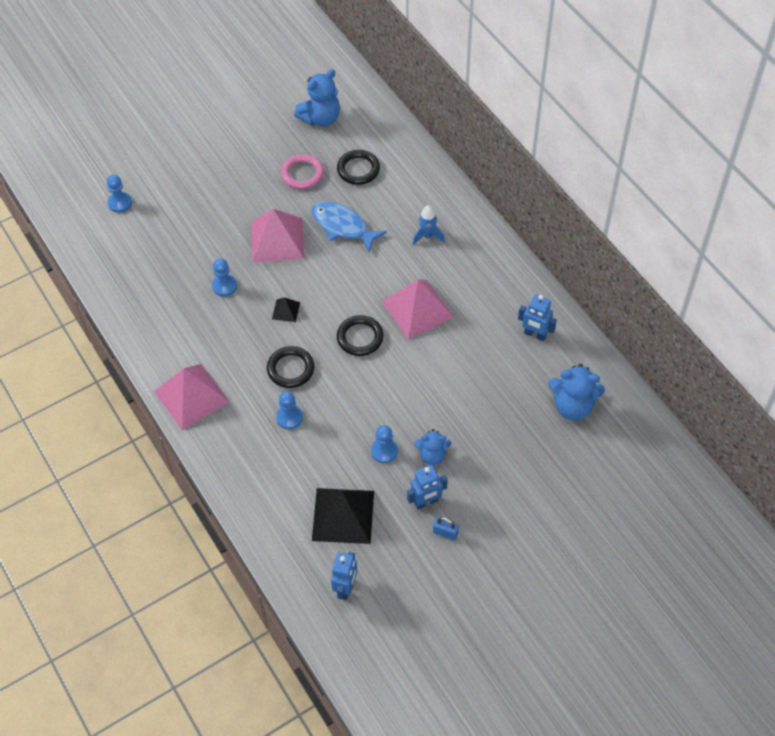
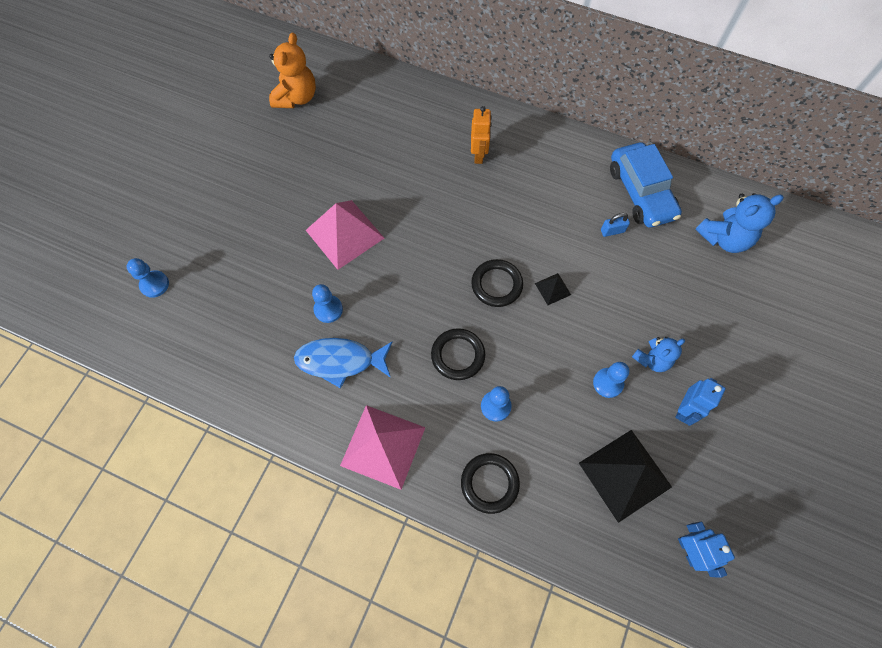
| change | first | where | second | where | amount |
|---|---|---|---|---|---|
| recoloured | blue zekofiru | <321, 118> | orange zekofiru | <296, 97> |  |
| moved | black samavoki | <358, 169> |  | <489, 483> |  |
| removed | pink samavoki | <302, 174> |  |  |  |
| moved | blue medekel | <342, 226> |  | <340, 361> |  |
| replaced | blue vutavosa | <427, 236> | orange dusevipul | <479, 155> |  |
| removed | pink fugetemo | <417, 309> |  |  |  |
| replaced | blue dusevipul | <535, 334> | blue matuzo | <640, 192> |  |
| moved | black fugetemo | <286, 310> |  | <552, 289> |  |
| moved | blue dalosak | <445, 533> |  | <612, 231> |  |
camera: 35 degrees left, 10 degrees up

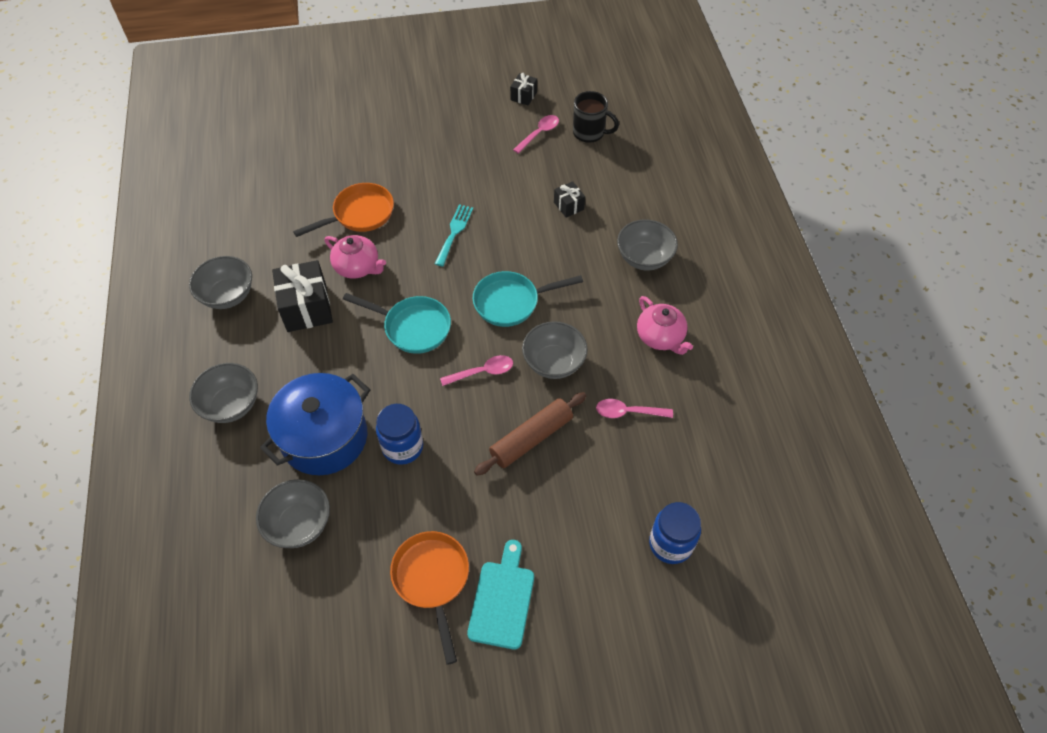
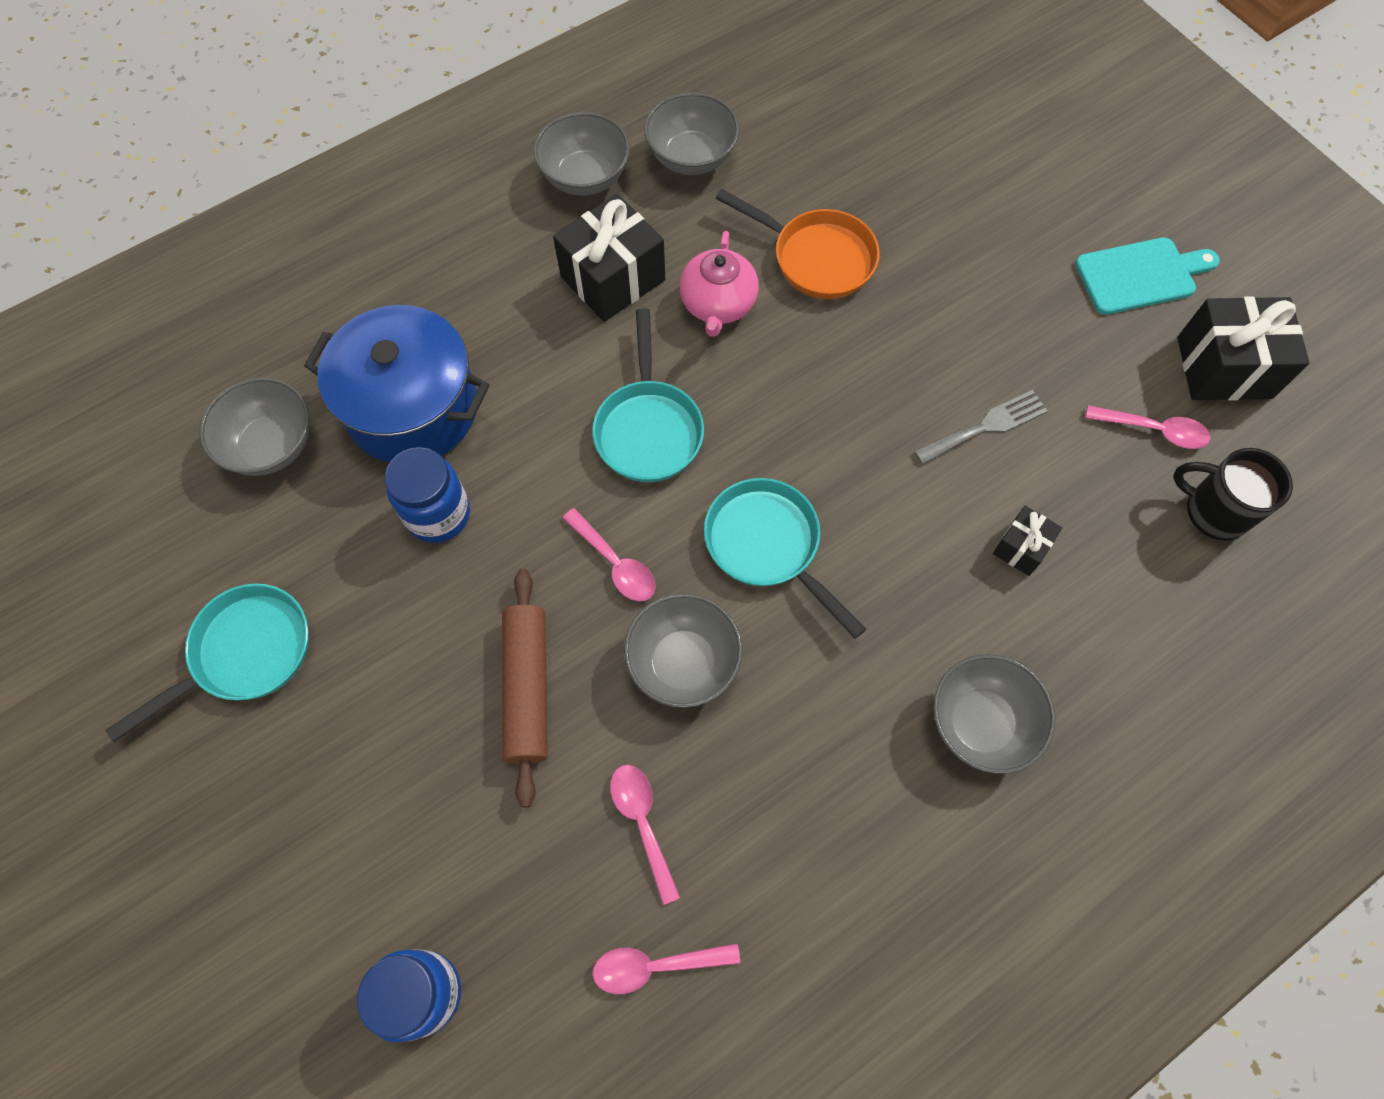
| change | first | where | second | where | amount |
|---|---|---|---|---|---|
| resized | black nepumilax | <523, 96> |  | <1224, 367> | x1.93 |
| turned | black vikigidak | <589, 133> |  | <1214, 511> | 120 degrees clockwise |
| removed | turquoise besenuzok | <454, 232> |  |  |  |
| removed | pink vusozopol | <660, 337> |  |  |  |
| moved | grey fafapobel | <231, 405> |  | <692, 157> |  |
| turned | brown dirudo | <531, 438> |  | <527, 688> | 60 degrees clockwise |
| recoloured | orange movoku | <432, 580> | turquoise movoku | <244, 654> |  |
| moved | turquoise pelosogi | <502, 600> |  | <1140, 275> |  |
| added |  |  | grey besenuzok | <985, 426> |  |
| added |  |  | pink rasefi | <656, 965> |  |
camera: 65 degrees right, 10 degrees up

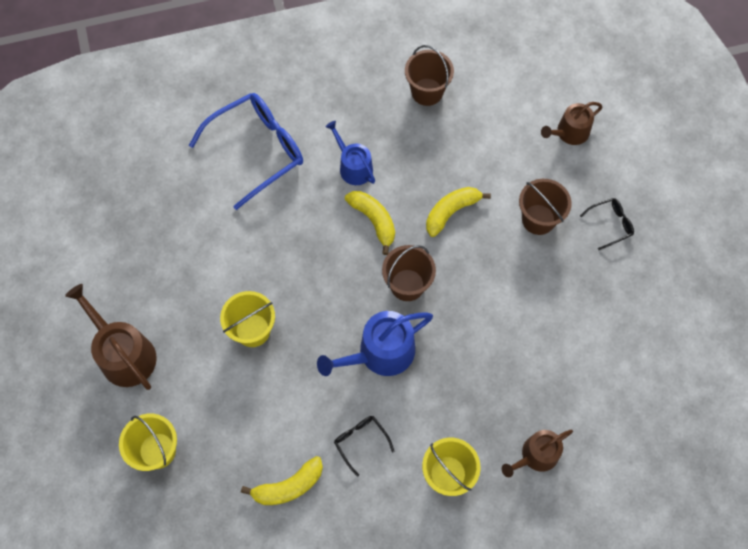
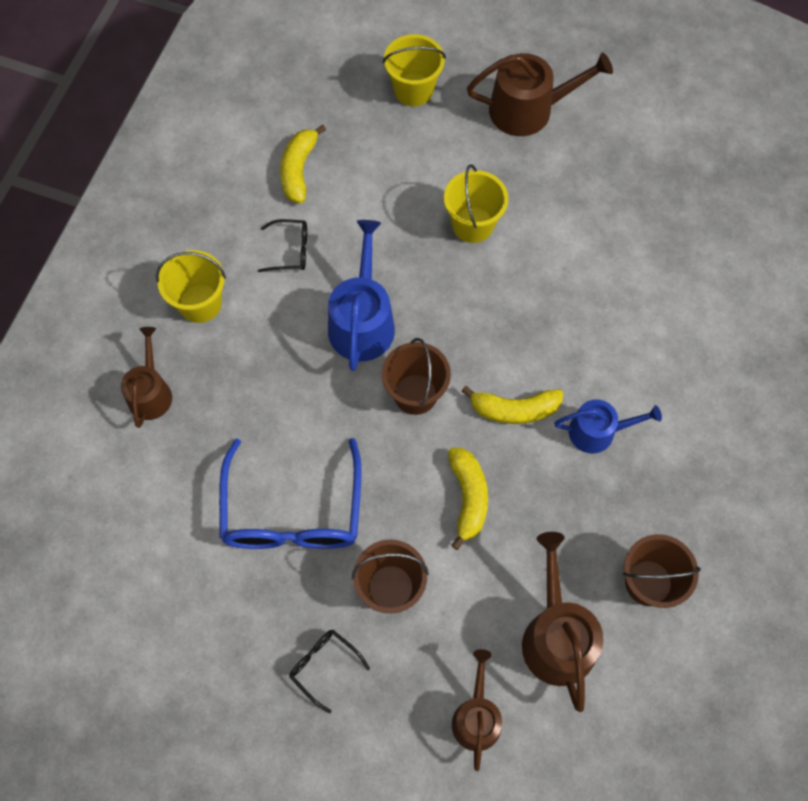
| change | first | where | second | where | amount |
|---|---|---|---|---|---|
| moved | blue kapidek | <256, 151> |  | <292, 510> |  |
| turned | black kapidek | <610, 224> |  | <324, 667> | 120 degrees clockwise |
| added |  |  | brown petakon | <556, 635> |  |
camera: 125 degrees right, 0 degrees up

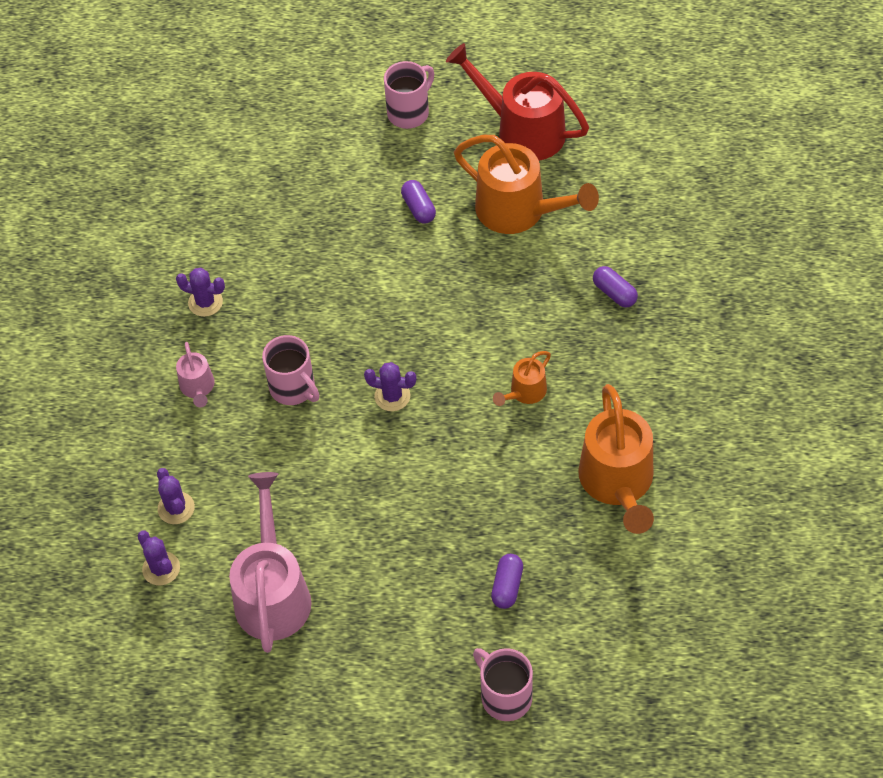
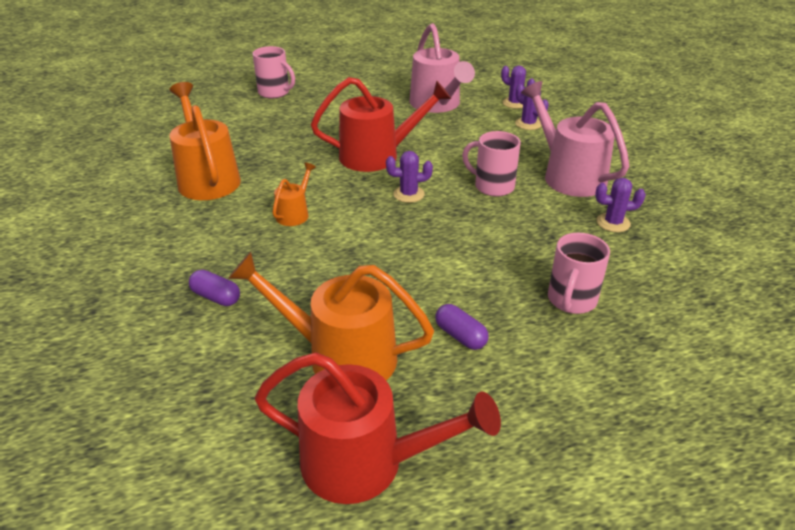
| change | first | where | second | where | amount |
|---|---|---|---|---|---|
| moved | pink vikigidak | <409, 112> |  | <571, 300> |  |
| resized | pink petakon | <198, 388> |  | <568, 175> | x2.03 |
| removed | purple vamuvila | <507, 586> |  |  |  |
| added |  |  | red petakon | <378, 155> |  |
camera: 160 degrees right, 20 degrees down

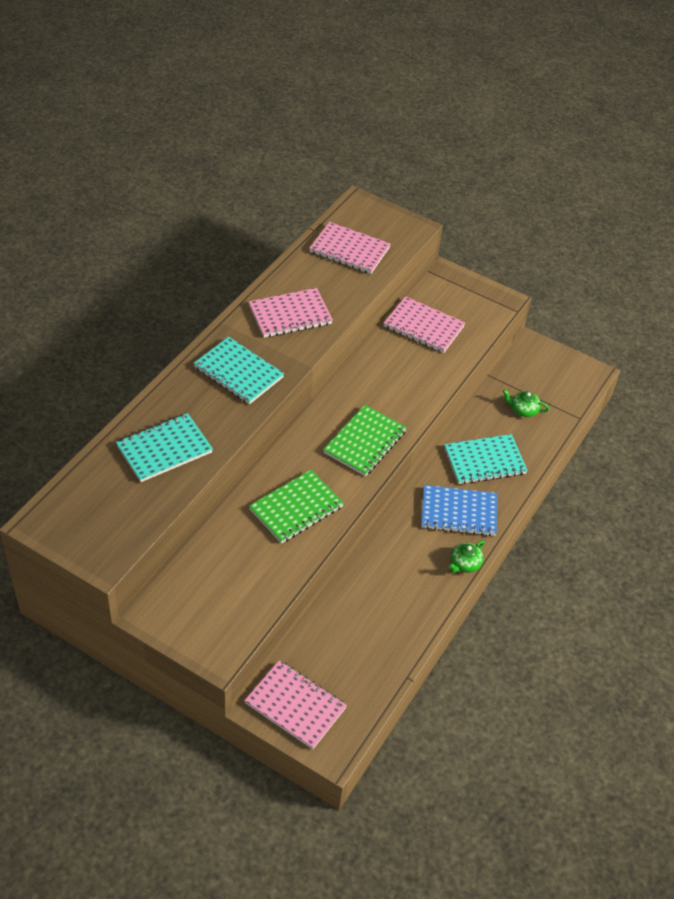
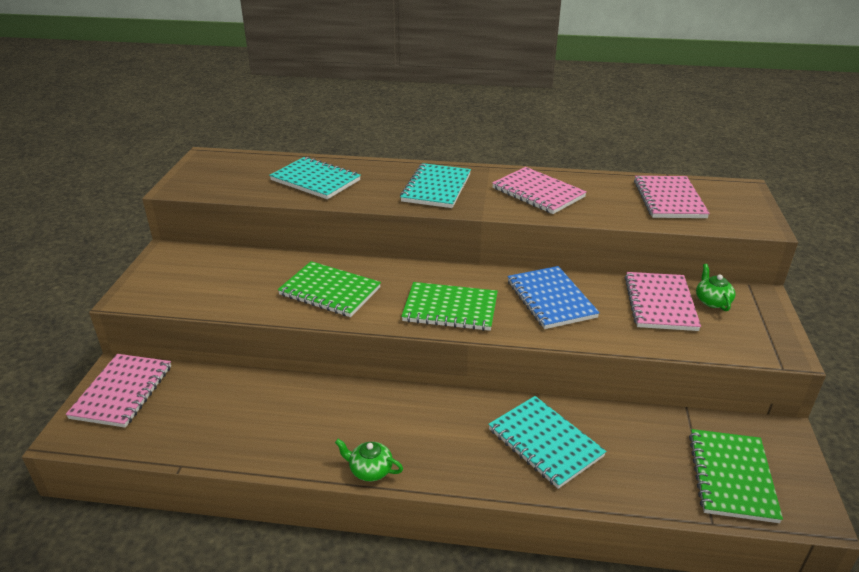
| change | first | where | second | where | amount |
|---|---|---|---|---|---|
| moved | green vusozopol | <523, 410> |  | <712, 301> |  |
| moved | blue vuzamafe | <458, 512> |  | <550, 299> |  |
| added |  |  | green vuzamafe | <731, 477> |  |
camera: 70 degrees right, 15 degrees down

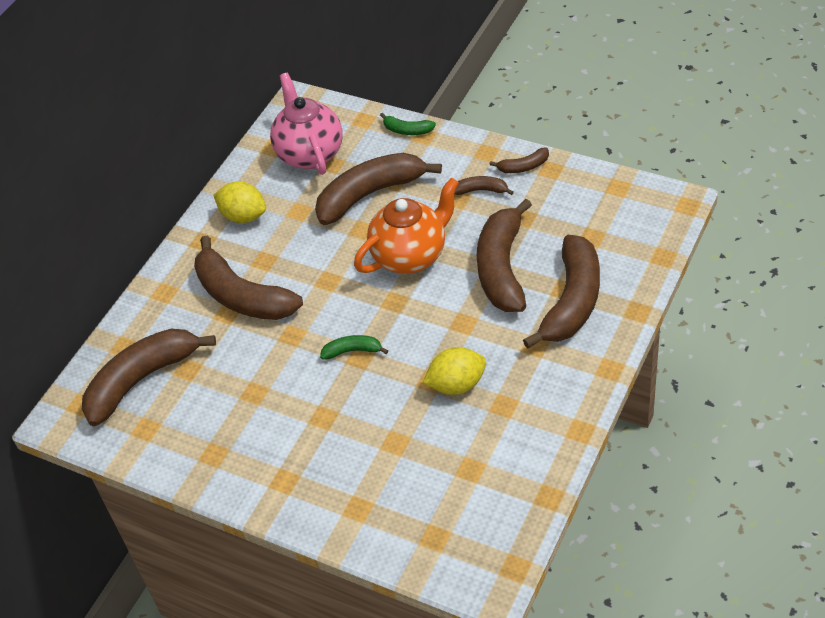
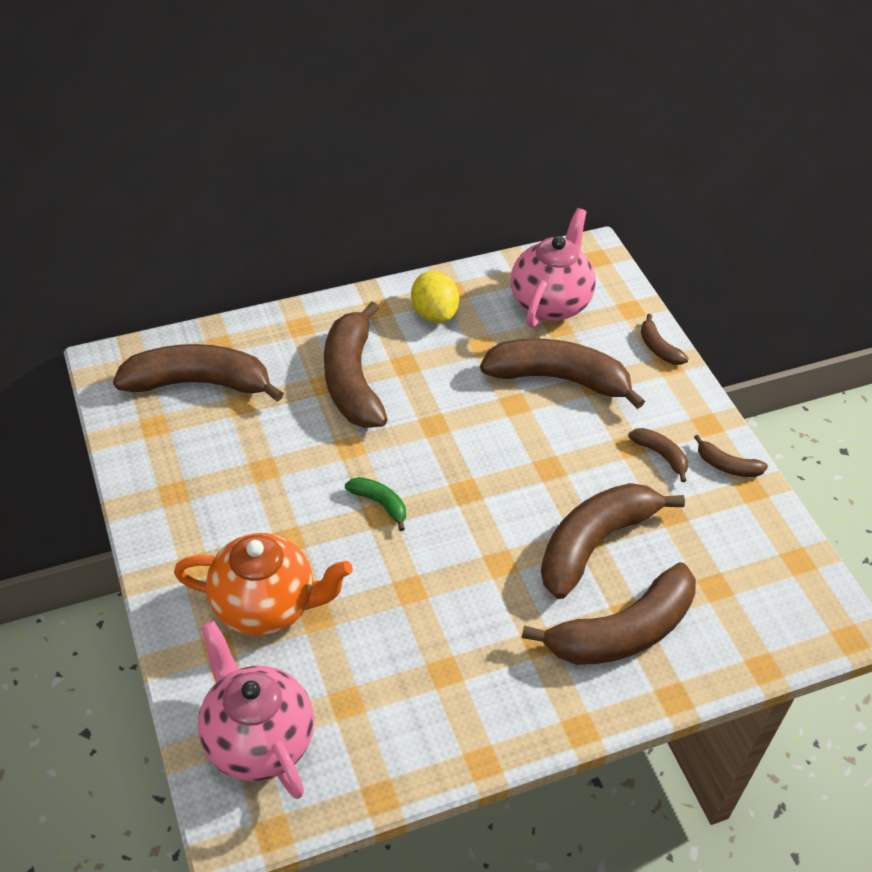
| change | first | where | second | where | amount |
|---|---|---|---|---|---|
| recoloured | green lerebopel | <407, 130> | brown lerebopel | <658, 348> |  |
| moved | orange vusozopol | <410, 256> |  | <266, 606> |  |
| removed | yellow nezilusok | <456, 384> |  |  |  |
| added |  |  | pink vusozopol | <258, 739> |  |
camera: 35 degrees right, 0 degrees up

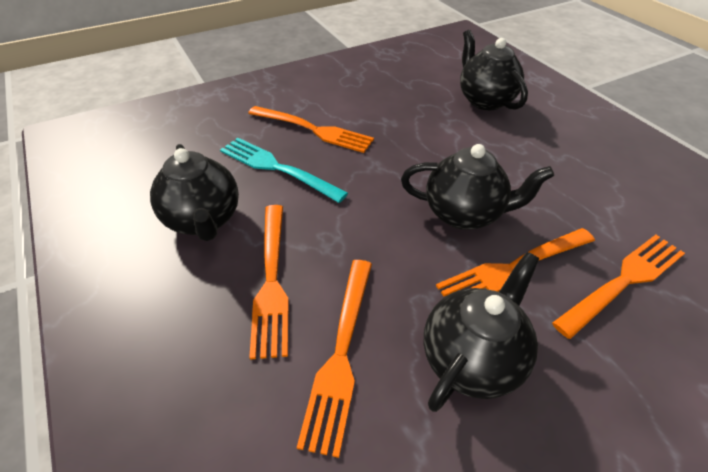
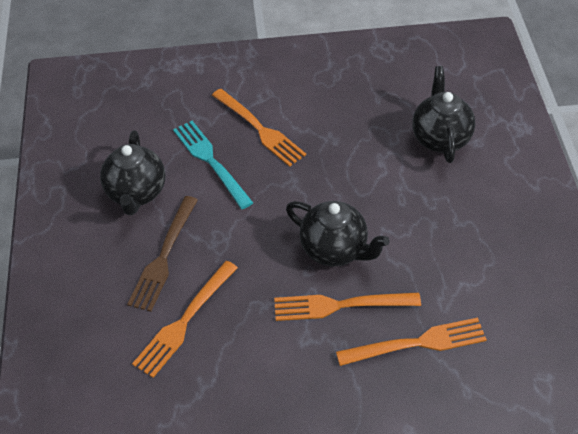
| change | first | where | second | where | amount |
|---|---|---|---|---|---|
| recoloured | orange besenuzok | <271, 280> | brown besenuzok | <164, 256> |  |
| removed | black vusozopol | <471, 359> |  |  |  |
camera: 25 degrees right, 5 degrees up

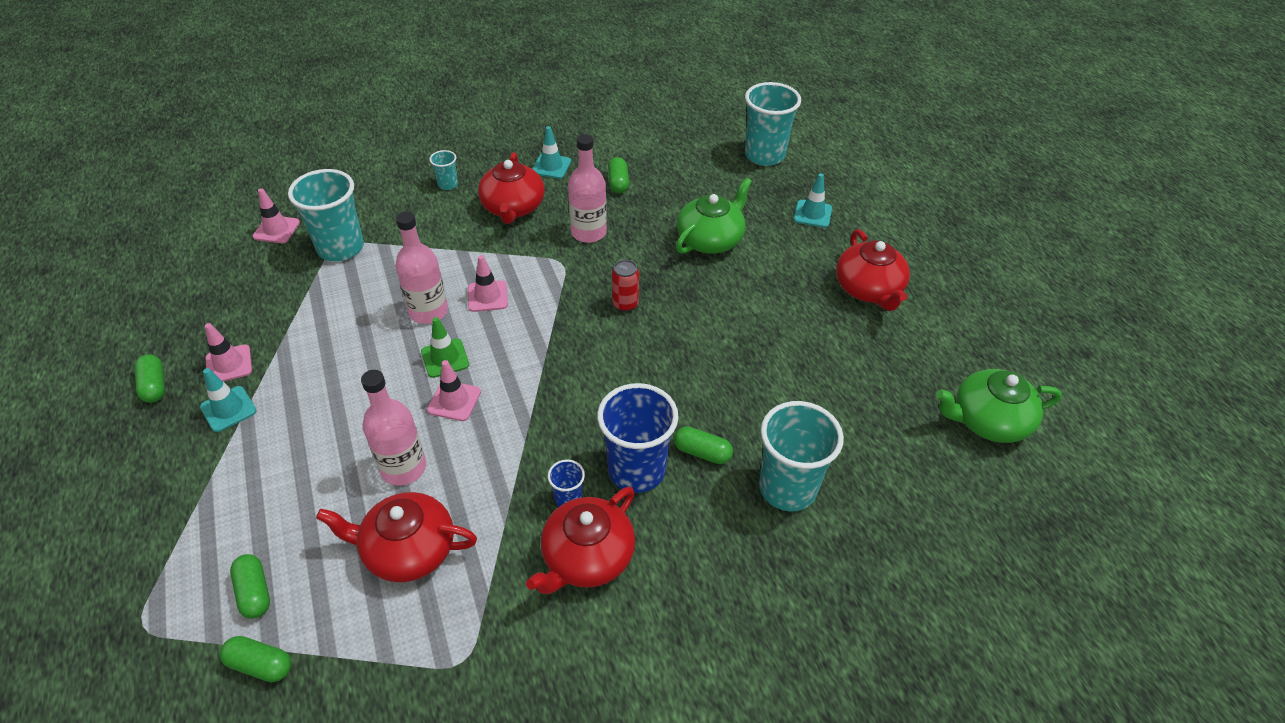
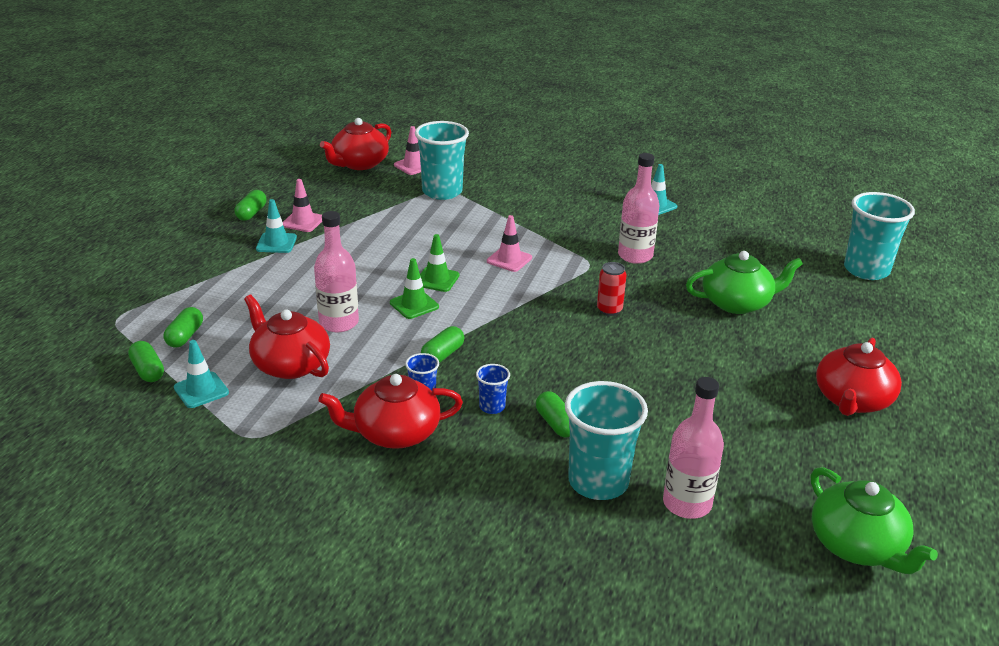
| change | first | where | second | where | amount |
|---|---|---|---|---|---|
| removed | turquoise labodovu | <448, 184> |  |  |  |
| moved | red vusozopol | <513, 207> |  | <359, 164> |  |
| moved | green vamuvila | <618, 183> |  | <443, 355> |  |
| moved | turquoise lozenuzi | <812, 214> |  | <201, 390> |  |
| moved | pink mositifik | <428, 311> |  | <687, 503> |  |
| recoloured | pink lozenuzi | <454, 401> | green lozenuzi | <414, 305> |  |
| turned | green vusozopol | <988, 420> |  | <857, 545> | 150 degrees counterclockwise |
| resized | blue labodovu | <636, 470> |  | <492, 407> | x0.47 |
camera: 40 degrees right, 15 degrees down

